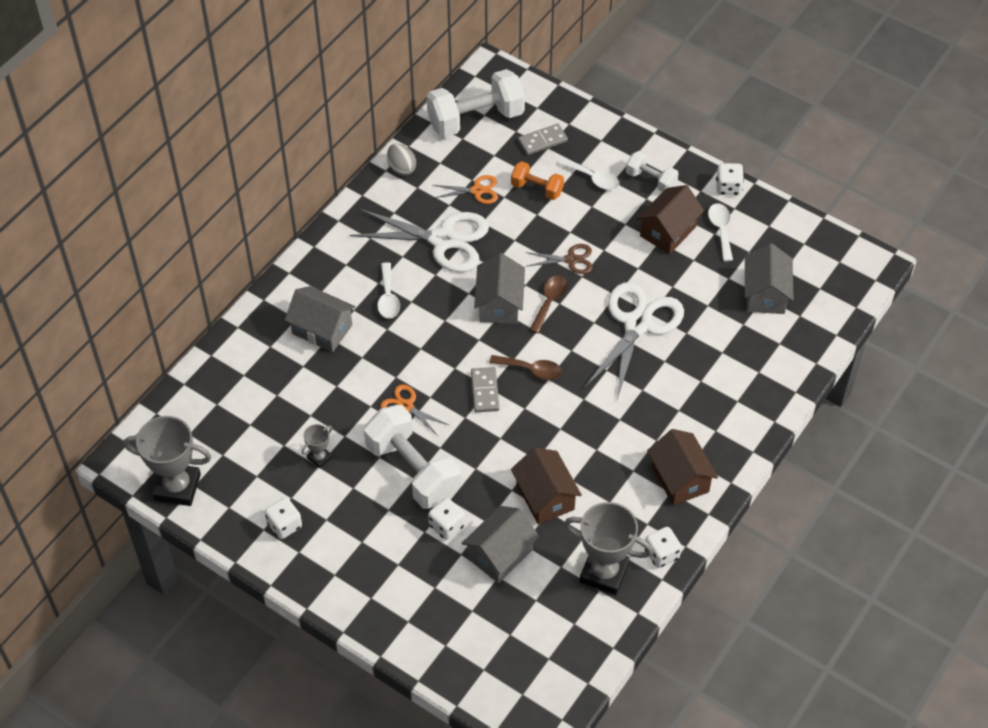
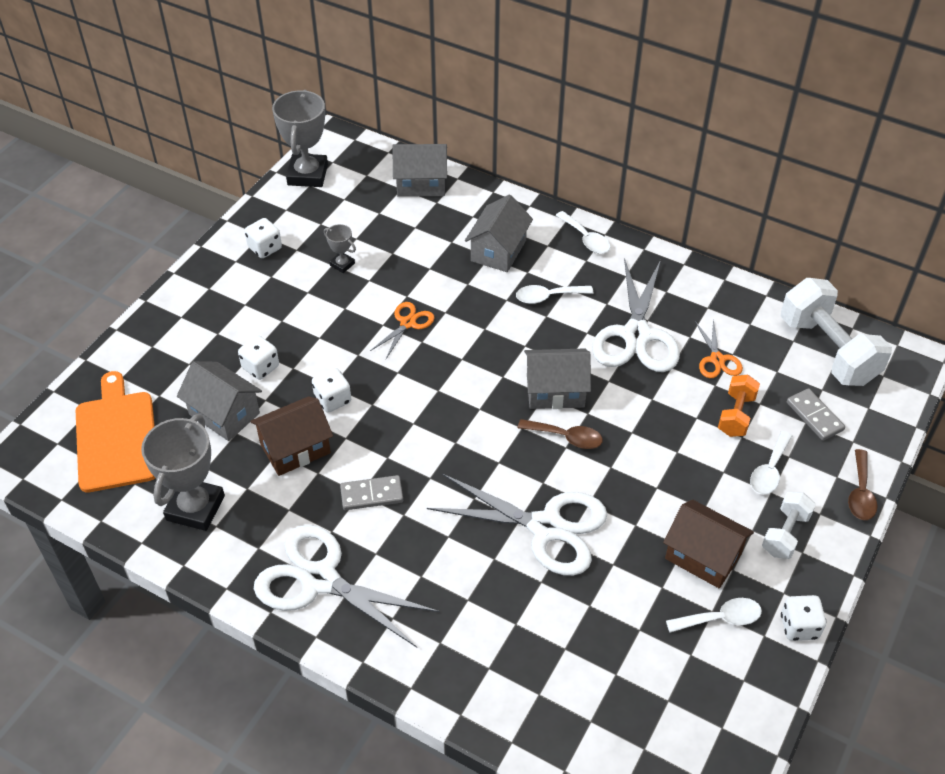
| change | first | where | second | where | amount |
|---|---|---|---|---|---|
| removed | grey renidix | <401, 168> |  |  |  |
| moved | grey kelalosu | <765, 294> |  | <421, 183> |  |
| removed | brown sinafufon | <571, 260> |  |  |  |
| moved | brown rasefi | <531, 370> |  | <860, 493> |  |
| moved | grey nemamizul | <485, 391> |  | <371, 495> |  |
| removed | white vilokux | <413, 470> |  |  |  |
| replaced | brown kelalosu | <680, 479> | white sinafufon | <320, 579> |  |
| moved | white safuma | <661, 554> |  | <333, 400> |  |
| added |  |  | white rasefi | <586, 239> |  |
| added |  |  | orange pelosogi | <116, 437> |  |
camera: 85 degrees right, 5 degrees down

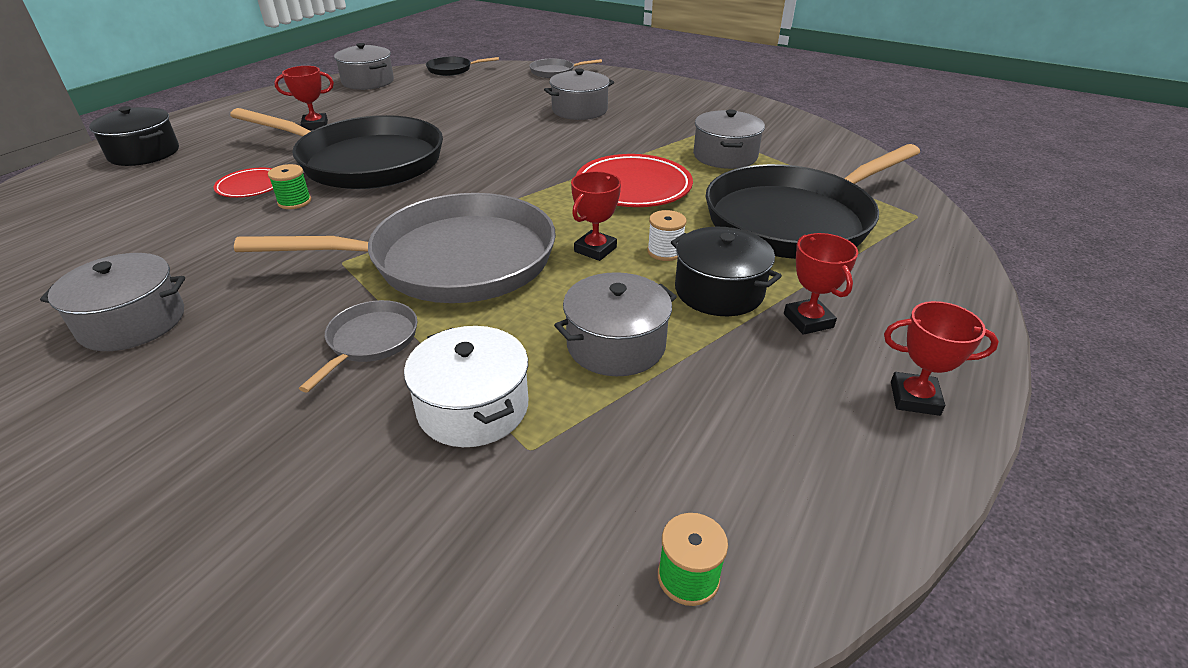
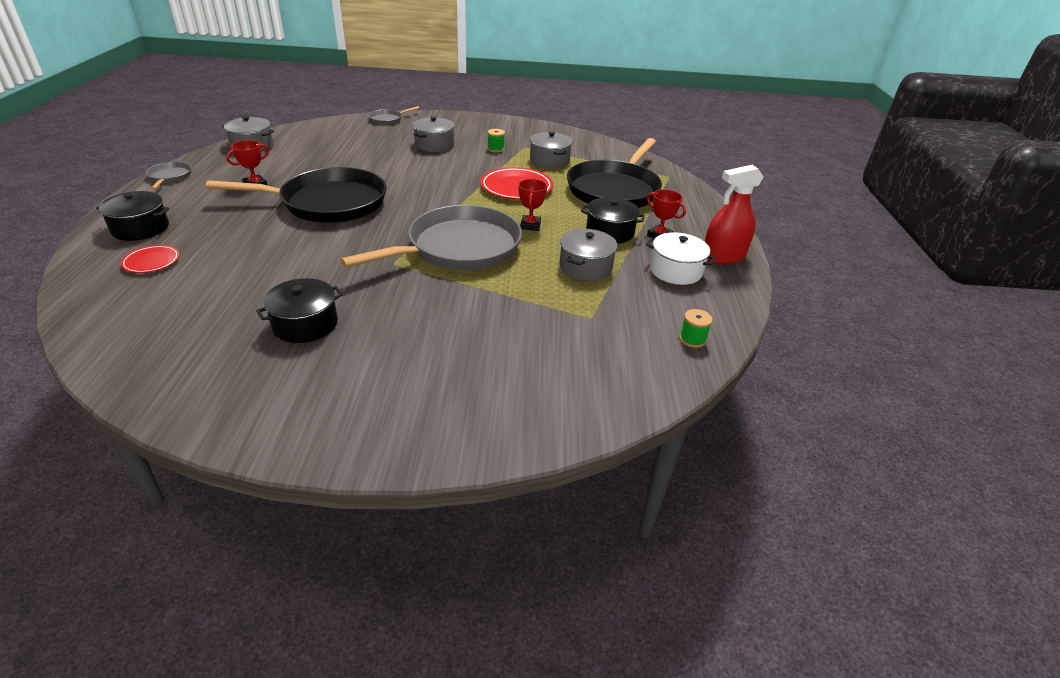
| change | first | where | second | where | amount |
|---|---|---|---|---|---|
| removed | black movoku | <452, 70> |  |  |  |
| moved | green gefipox | <294, 202> |  | <496, 149> |  |
| moved | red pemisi | <251, 186> |  | <151, 262> |  |
| removed | white gefipox | <665, 251> |  |  |  |
| recoloured | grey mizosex | <132, 322> | black mizosex | <305, 324> |  |
| moved | grey movoku | <370, 341> |  | <169, 177> |  |
| replaced | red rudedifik | <914, 398> | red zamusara | <723, 256> |  |
| moved | white mizosex | <473, 407> |  | <675, 271> |  |
camera: 30 degrees left, 0 degrees up

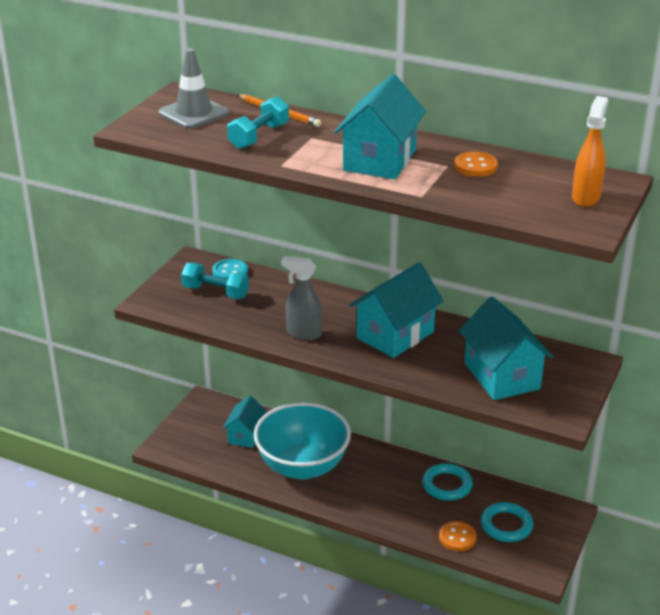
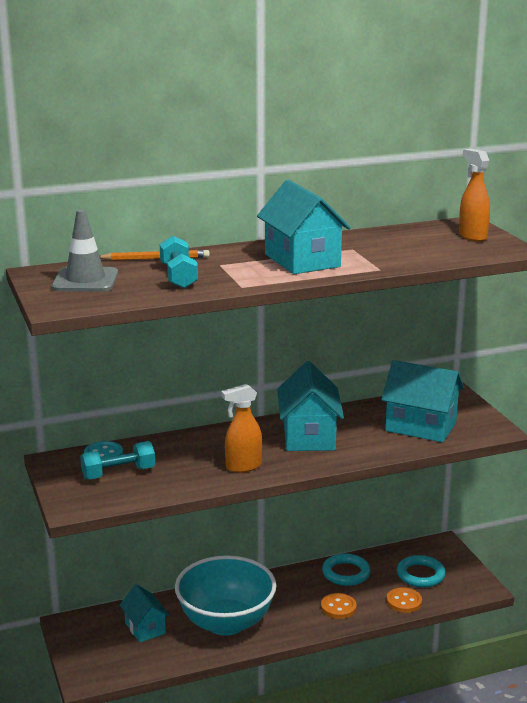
| change | first | where | second | where | amount |
|---|---|---|---|---|---|
| moved | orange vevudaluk | <475, 166> |  | <338, 607> |  |
| recoloured | grey zamusara | <303, 333> | orange zamusara | <243, 467> |  |
camera: 45 degrees left, 10 degrees down

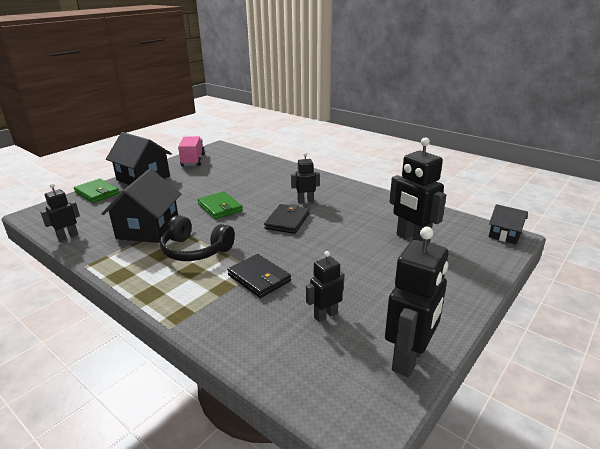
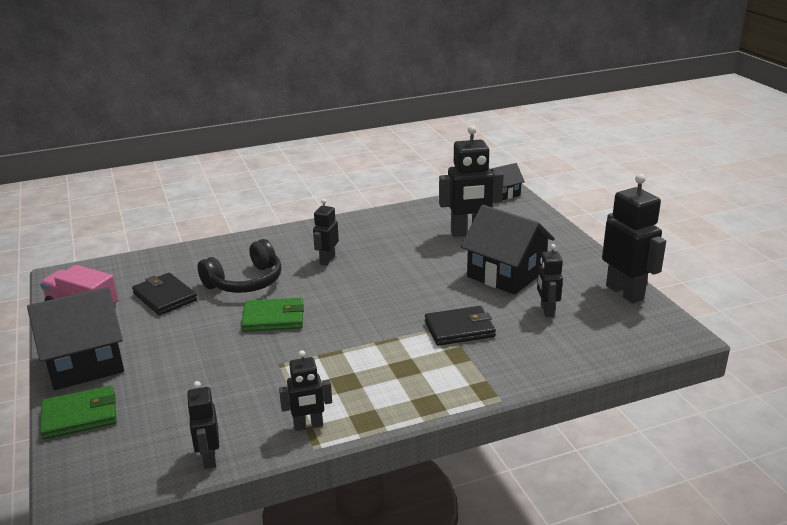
| change | first | where | second | where | amount |
|---|---|---|---|---|---|
| moved | black kelalosu | <148, 229> |  | <506, 274> |  |
| moved | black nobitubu | <287, 221> |  | <165, 297> |  |
| moved | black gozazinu | <195, 250> |  | <245, 282> |  |
| added |  |  | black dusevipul | <308, 426> |  |
camera: 60 degrees left, 0 degrees up

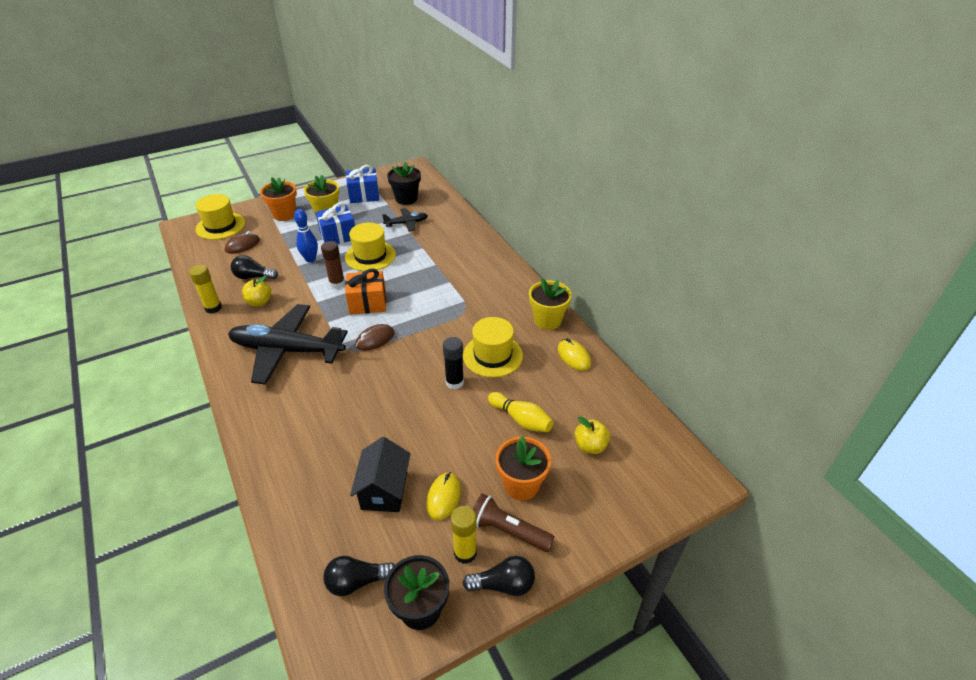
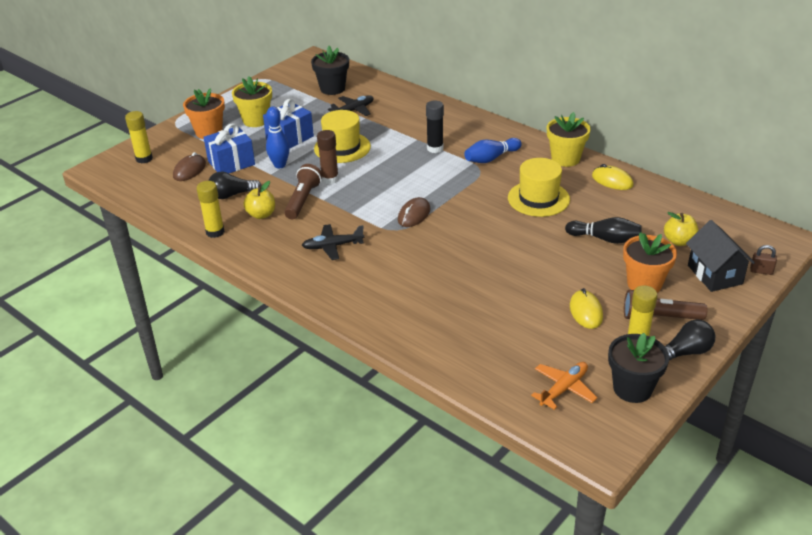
| change | first | where | second | where | amount |
|---|---|---|---|---|---|
| moved | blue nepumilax | <364, 195> |  | <231, 163> |  |
| replaced | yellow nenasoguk | <220, 226> | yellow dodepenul | <144, 159> |  |
| removed | orange nepumilax | <368, 303> |  |  |  |
| resized | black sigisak | <287, 350> |  | <332, 246> | x0.47 |
| moved | black dodepenul | <454, 382> |  | <435, 148> |  |
| recoloured | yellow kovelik | <521, 419> | black kovelik | <605, 239> |  |
| moved | black kelalosu | <384, 490> |  | <714, 274> |  |
| replaced | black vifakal | <357, 581> | orange sigisak | <564, 389> |  |
| added |  |  | blue kovelik | <491, 158> |  |
| added |  |  | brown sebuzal | <303, 200> |  |
| added |  |  | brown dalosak | <761, 271> |  |
camera: 20 degrees left, 5 degrees down

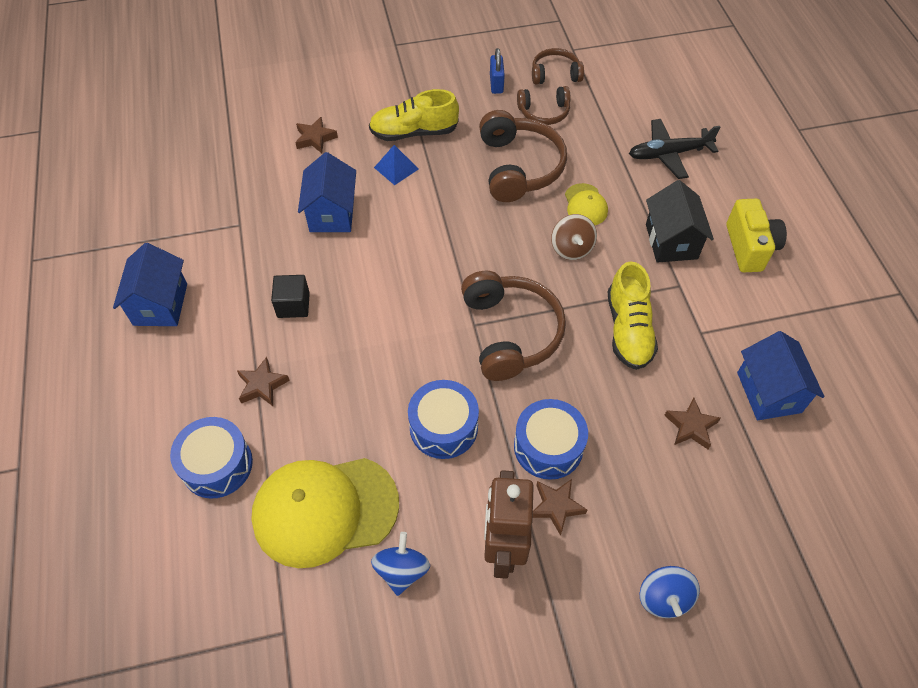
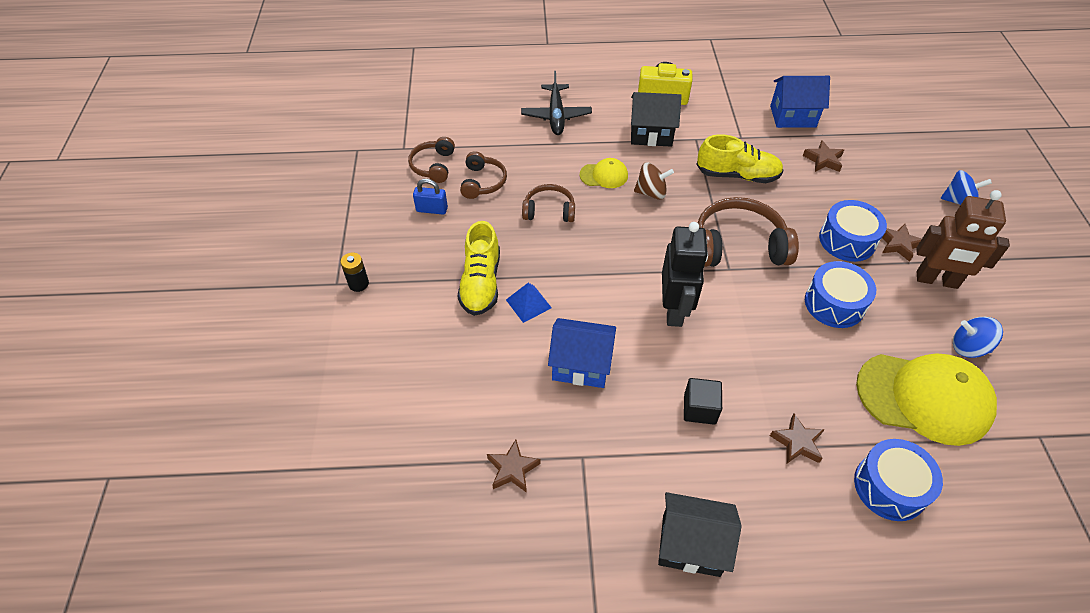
| change | first | where | second | where | amount |
|---|---|---|---|---|---|
| resized | brown gozazinu | <519, 167> |  | <549, 210> | x0.57 |
| moved | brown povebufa | <315, 138> |  | <512, 469> |  |
| recoloured | blue kelalosu | <160, 304> | black kelalosu | <691, 545> |  |
| turned | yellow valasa | <325, 510> |  | <924, 398> | 75 degrees counterclockwise |
| added |  |  | black dusevipul | <674, 310> |  |
| added |  |  | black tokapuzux | <358, 284> |  |
camera: 80 degrees left, 5 degrees down

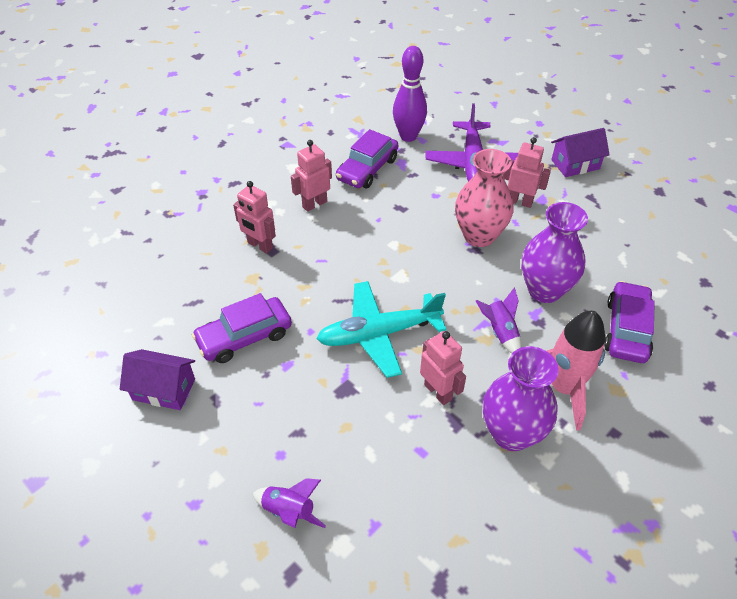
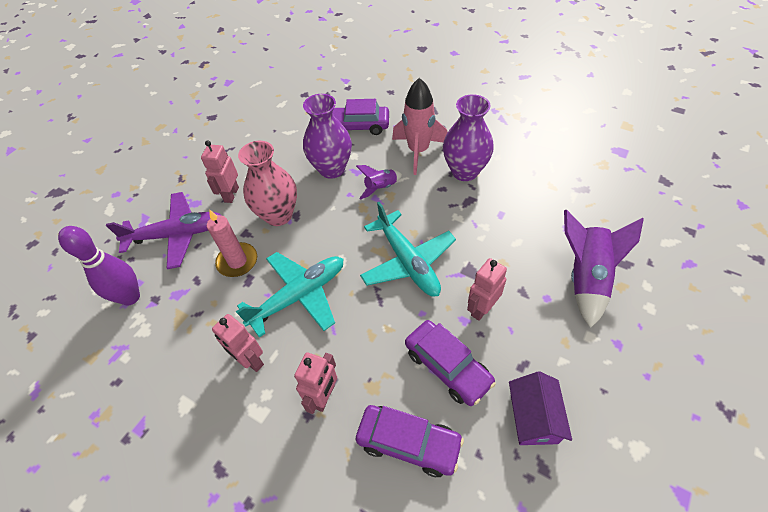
| change | first | where | second | where | amount |
|---|---|---|---|---|---|
| removed | purple kelalosu | <575, 164> |  |  |  |
| moved | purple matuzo | <367, 169> |  | <408, 443> |  |
| moved | pink dusevipul | <438, 392> |  | <481, 308> |  |
| resized | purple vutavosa | <289, 511> |  | <586, 278> | x1.81 |
| added |  |  | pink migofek | <237, 261> |  |
| added |  |  | turquoise sigisak | <299, 296> |  |
camera: 100 degrees left, 5 degrees up

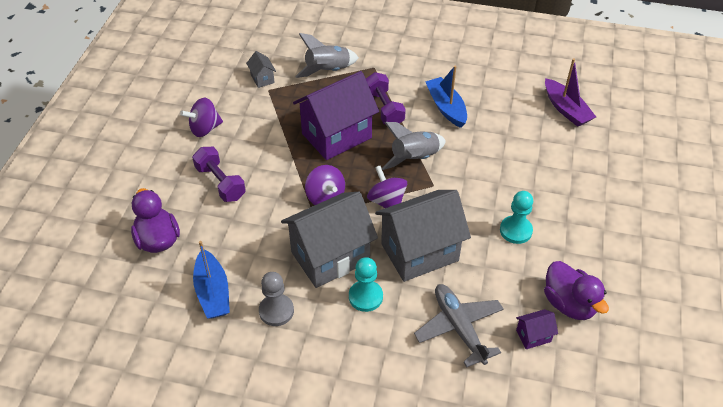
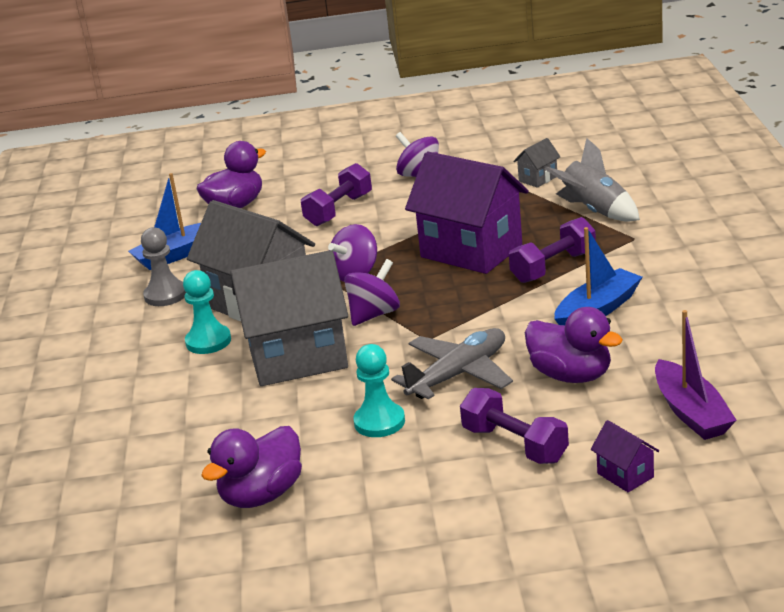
| change | first | where | second | where | amount |
|---|---|---|---|---|---|
| turned | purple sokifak | <566, 109> |  | <691, 412> | 60 degrees counterclockwise |
| removed | grey vutavosa | <414, 158> |  |  |  |
| turned | grey kelalosu | <419, 252> |  | <298, 358> | 60 degrees counterclockwise |
| moved | grey sigisak | <459, 327> |  | <459, 374> |  |
| moved | purple kelalosu | <533, 336> |  | <625, 475> |  |
| added |  |  | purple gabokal | <571, 375> |  |
| added |  |  | purple vilokux | <514, 445> |  |
camera: 75 degrees right, 20 degrees down

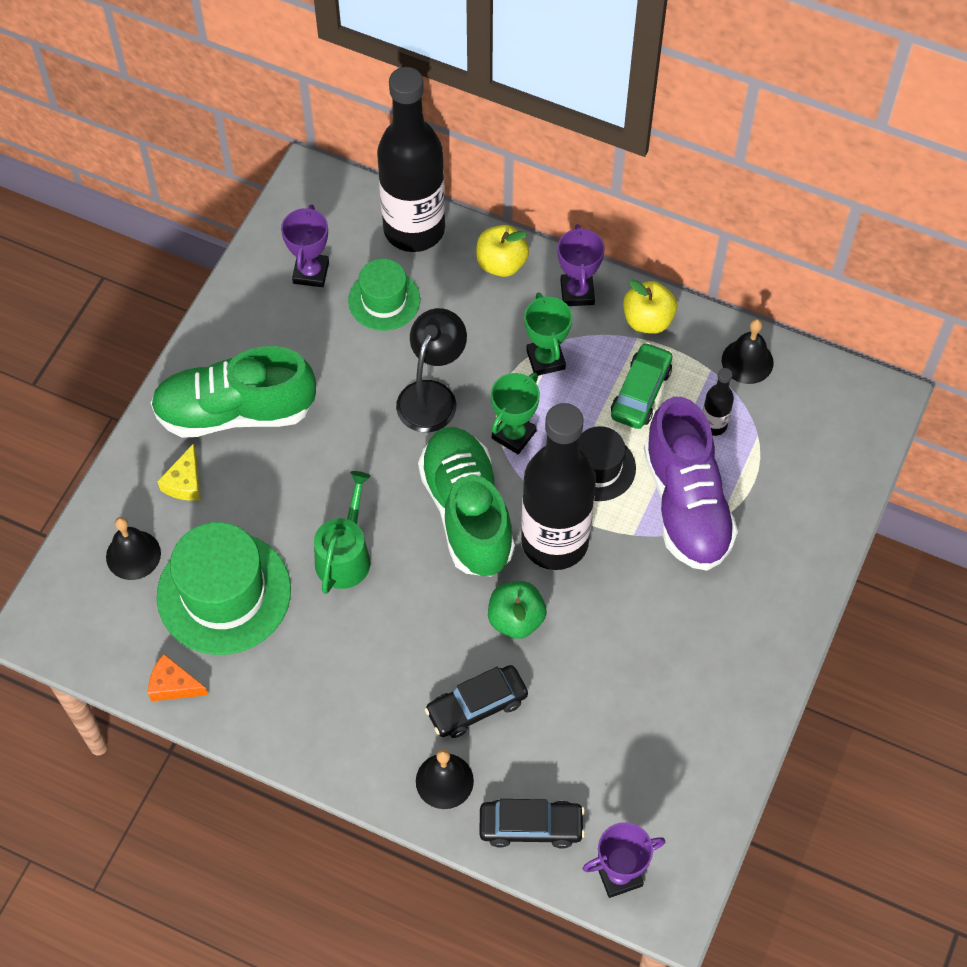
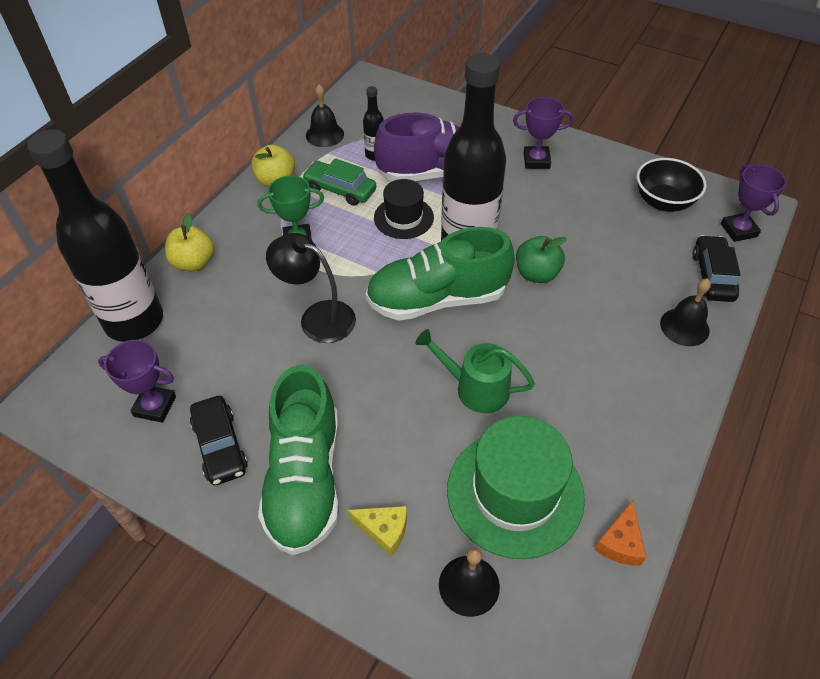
| change | first | where | second | where | amount |
|---|---|---|---|---|---|
| moved | purple rudedifik | <577, 292> |  | <536, 160> |  |
| removed | green nenasoguk | <384, 300> |  |  |  |
| removed | green rudedifik | <514, 435> |  |  |  |
| moved | black matuzo | <477, 706> |  | <220, 446> |  |
| added |  |  | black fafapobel | <663, 202> |  |
camera: 85 degrees left, 10 degrees down

